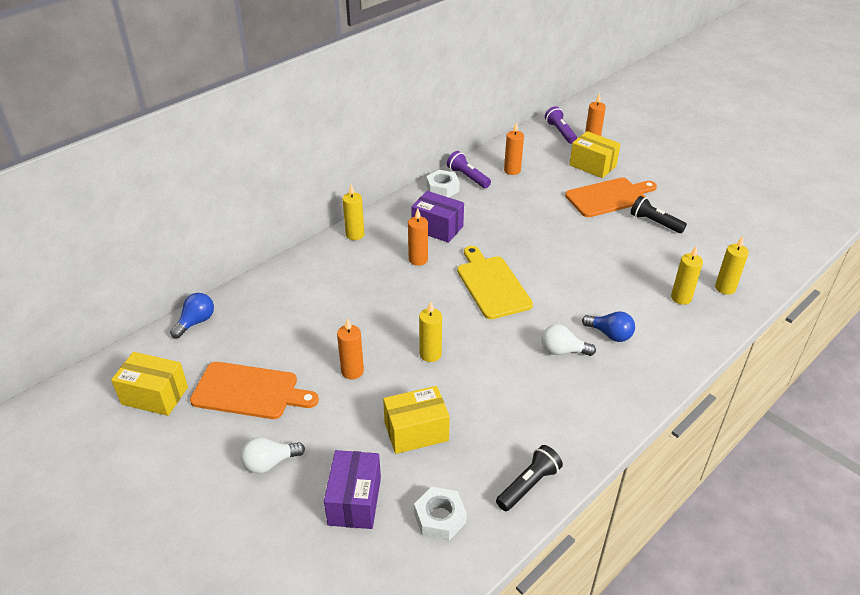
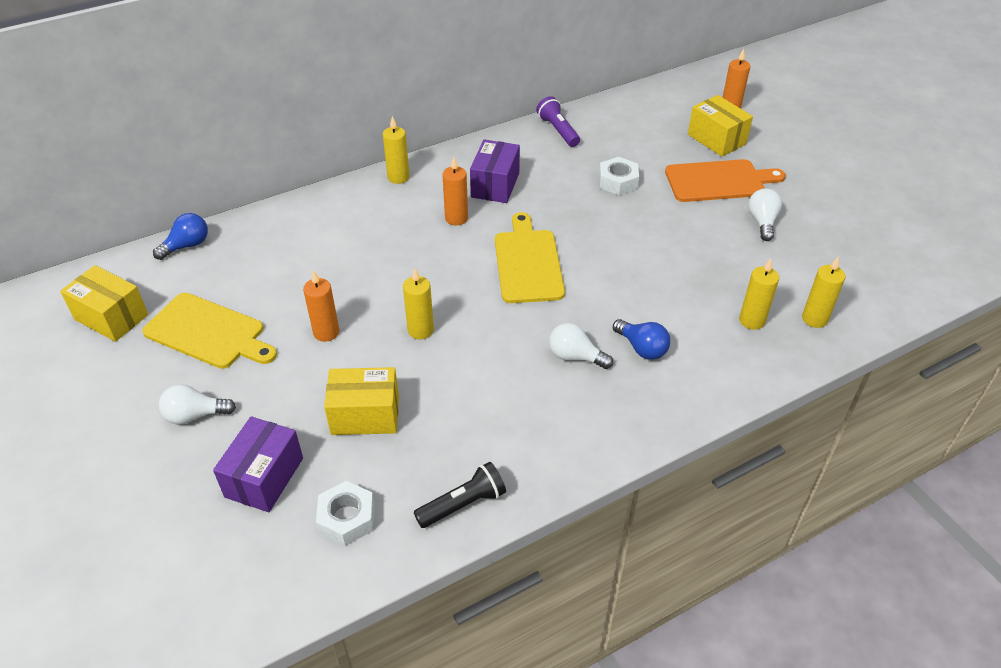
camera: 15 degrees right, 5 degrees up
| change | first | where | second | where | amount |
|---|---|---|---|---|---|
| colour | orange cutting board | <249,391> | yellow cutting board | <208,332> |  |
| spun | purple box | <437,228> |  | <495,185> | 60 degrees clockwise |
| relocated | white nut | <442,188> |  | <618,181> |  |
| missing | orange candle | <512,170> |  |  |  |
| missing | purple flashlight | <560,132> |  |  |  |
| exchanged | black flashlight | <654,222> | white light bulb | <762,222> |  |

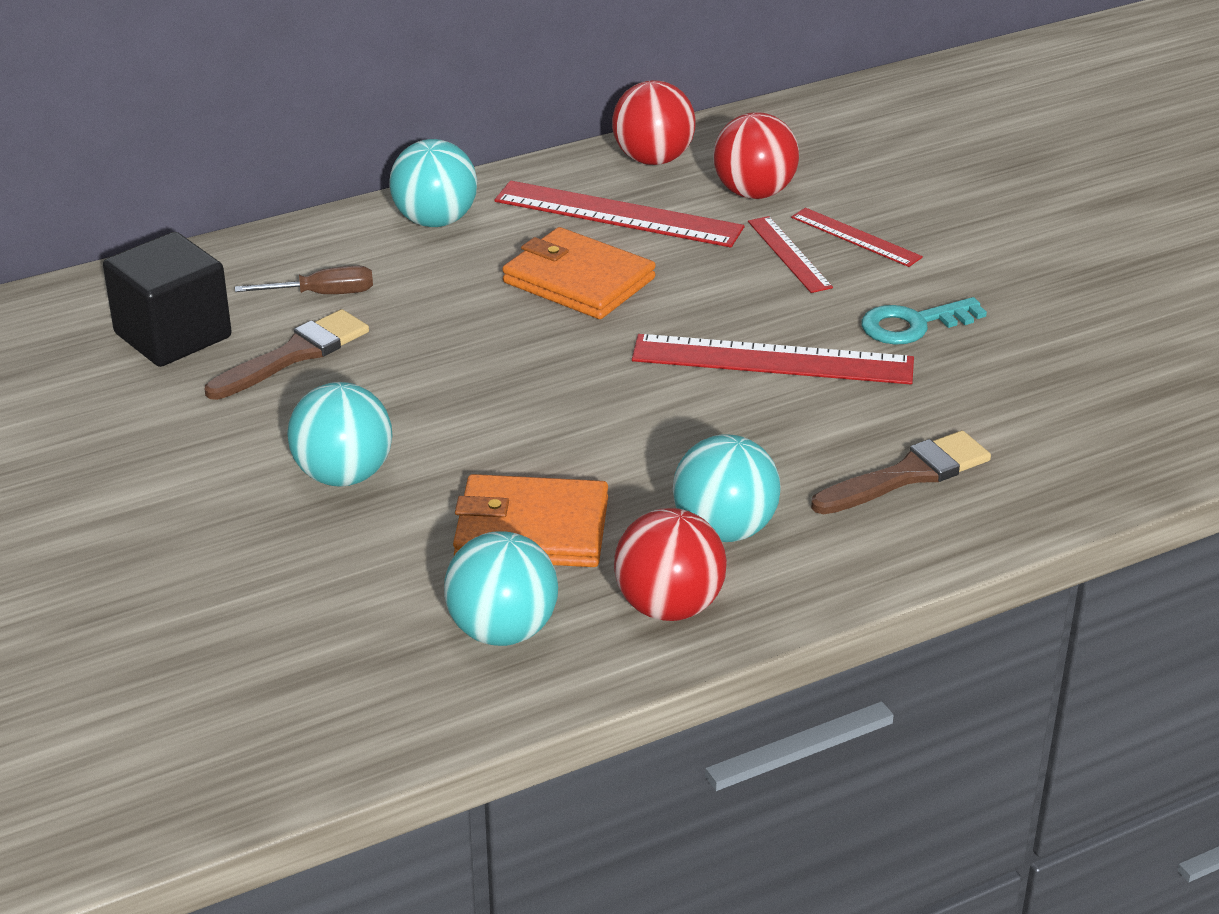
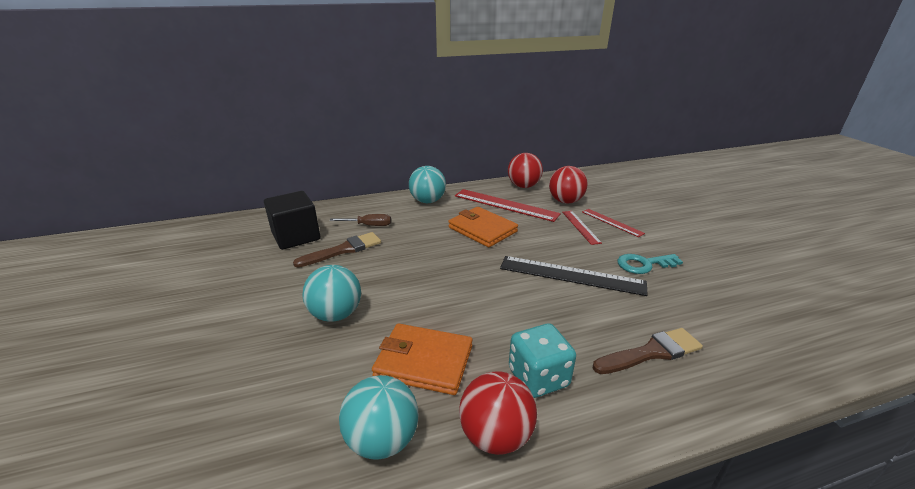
camera: 10 degrees right, 5 degrees down
| change | first | where | second | where | amount |
|---|---|---|---|---|---|
| colour | red ruler | <772,360> | black ruler | <571,275> |  |
| exchanged | turquoise ball | <724,530> | turquoise dice | <538,377> |  |

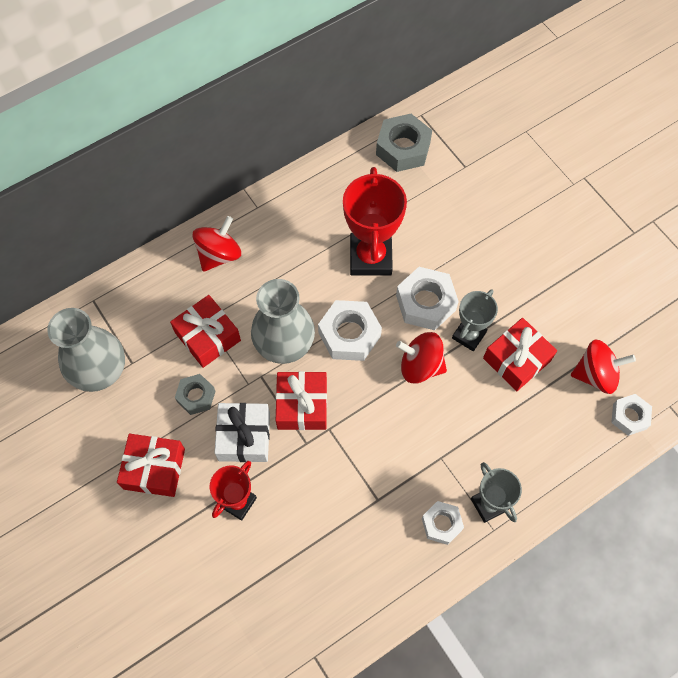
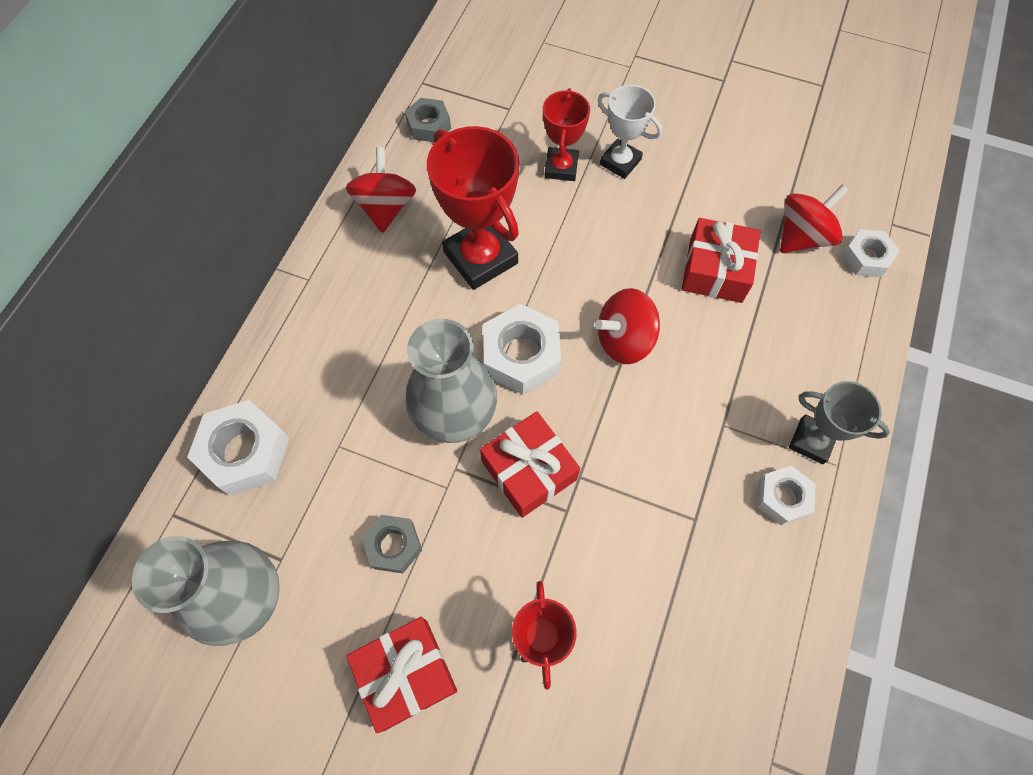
camera: 35 degrees left, 0 degrees up
| change | first | where | second | where | amount |
|---|---|---|---|---|---|
| missing | red gift | <207,336> |  |  |  |
| relocated | red spinning top | <219,254> |  | <386,207> |  |
| missing | white gift | <244,436> |  |  |  |
| size | grey nut | <403,148> |  | <429,125> | x0.61 |
| relocated | white nut | <425,303> |  | <245,452> |  |
| missing | grey trophy | <469,335> |  |  |  |
| appeared |  |  | red trophy | <561,167> |  |
| appeared |  |  | white trophy | <620,162> |  |

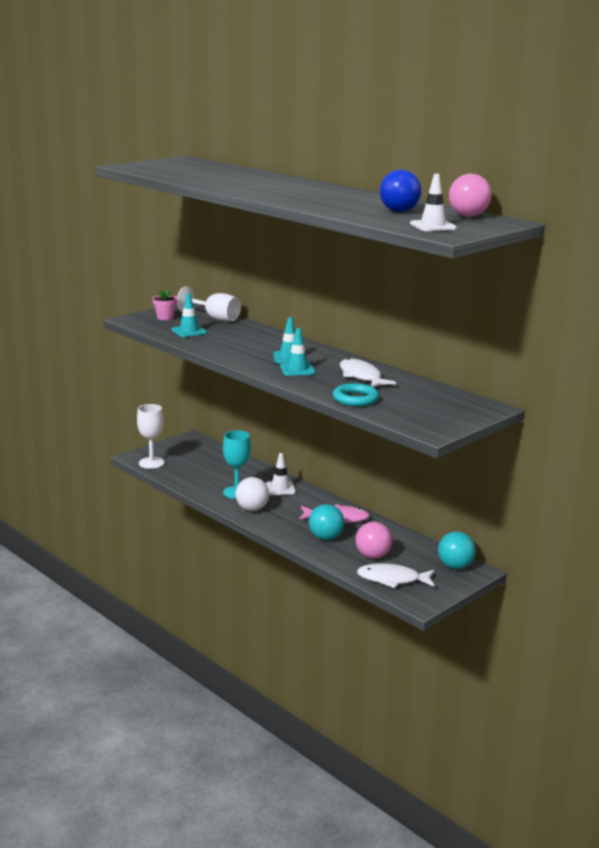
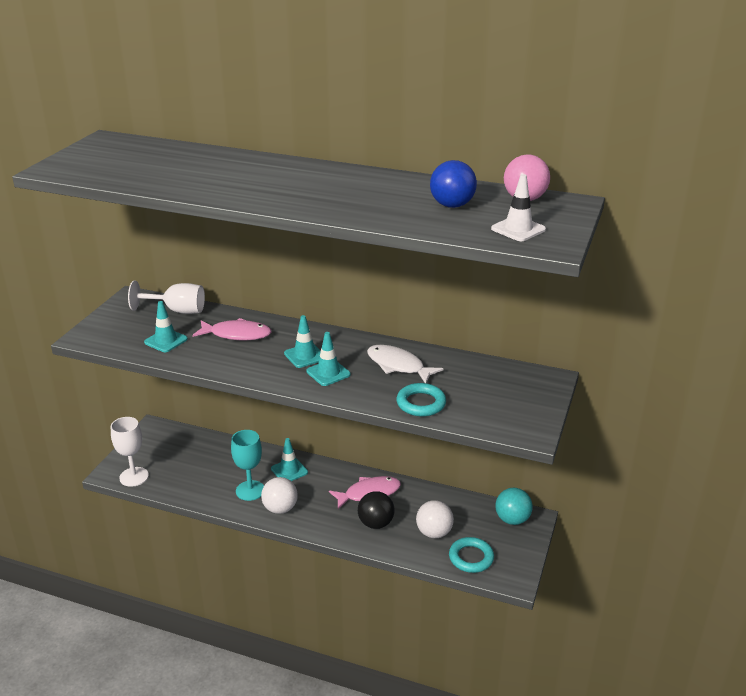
camera: 25 degrees left, 10 degrees up
| change | first | where | second | where | amount |
|---|---|---|---|---|---|
| missing | pink flower pot | <165,317> |  |  |  |
| colour | white traffic cone | <280,488> | turquoise traffic cone | <289,470> |  |
| colour | turquoise ball | <326,537> | black ball | <376,523> |  |
| colour | pink ball | <373,556> | white ball | <434,532> |  |
| exchanged | white fish | <392,579> | turquoise ring | <471,558> |  |
| appeared |  |  | pink fish | <237,334> |  |

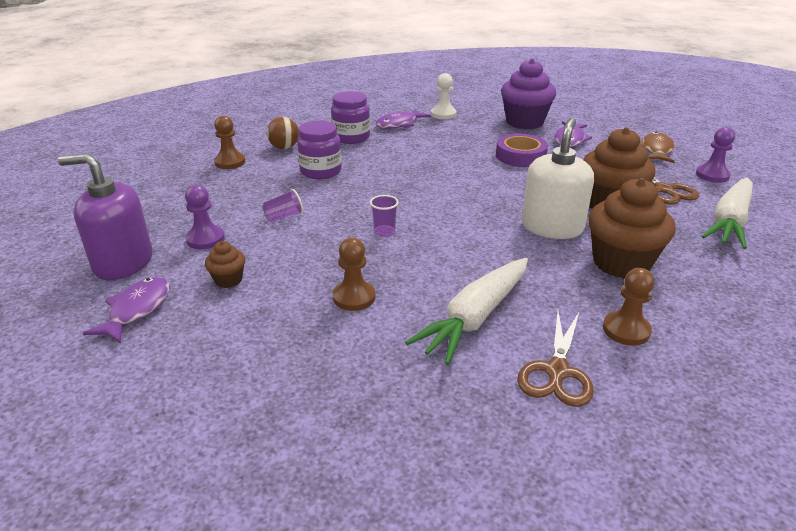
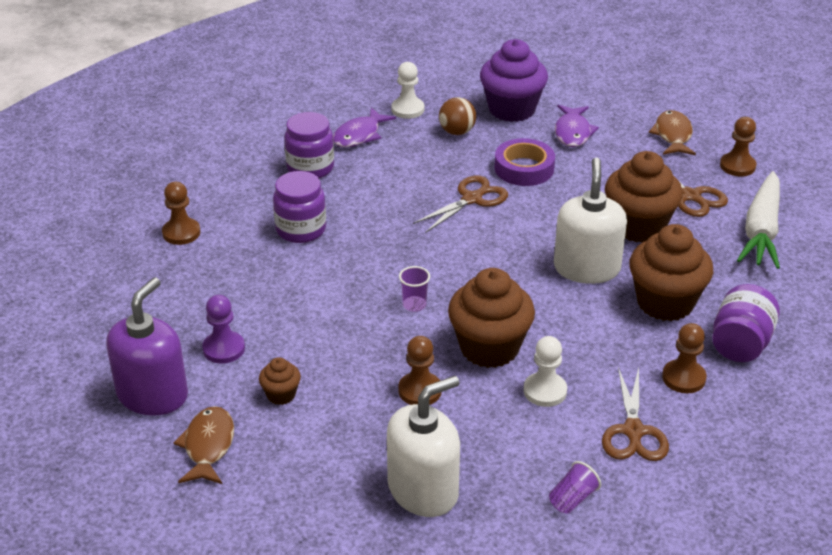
camera: 15 degrees left, 5 degrees up
| change | first | where | second | where | amount |
|---|---|---|---|---|---|
| spun | purple soap dispenser | <123,263> |  | <153,395> | 120 degrees clockwise |
| colour | purple fish | <137,310> | brown fish | <208,446> |  |
| relocated | purple cup | <284,217> |  | <572,499> |  |
| relocated | brown ball | <284,147> |  | <457,132> |  |
| exchanged | white carrot | <475,318> | white pawn | <545,391> |  |
| colour | purple pawn | <712,175> | brown pawn | <737,166> |  |
| appeared |  |  | white soap dispenser | <423,490> |  |
| appeared |  |  | brown scissors | <472,199> |  |
| appeared |  |  | brown cupcake | <489,348> |  |
| appeared |  |  | purple jar | <740,344> |  |

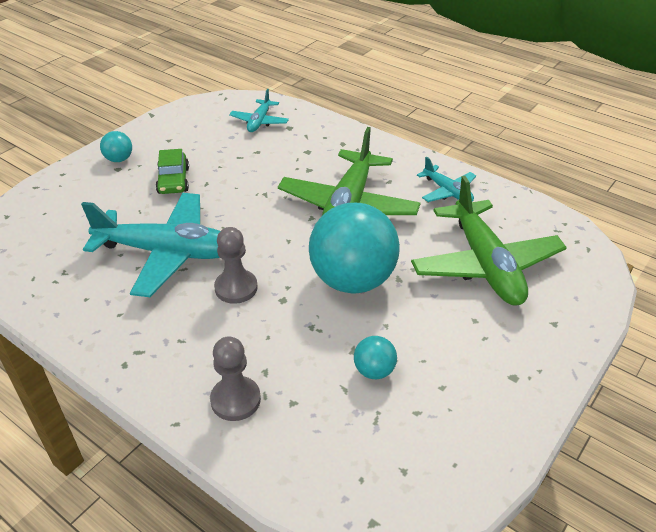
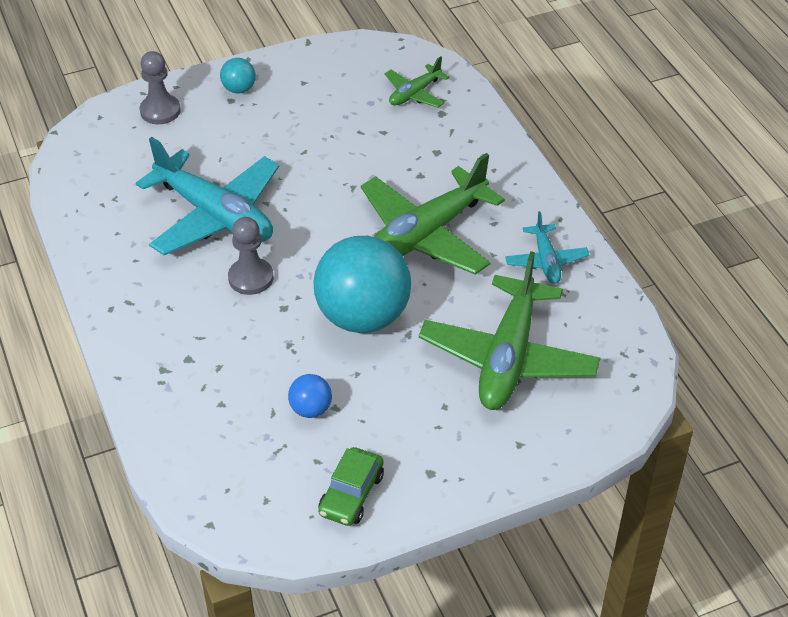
camera: 30 degrees right, 5 degrees up
| change | first | where | second | where | amount |
|---|---|---|---|---|---|
| relocated | green car | <173,180> |  | <351,494> |  |
| relocated | grey pawn | <235,400> |  | <160,111> |  |
| colour | turquoise plane | <259,122> | green plane | <414,93> |  |
| colour | turquoise ball | <374,371> | blue ball | <311,409> |  |

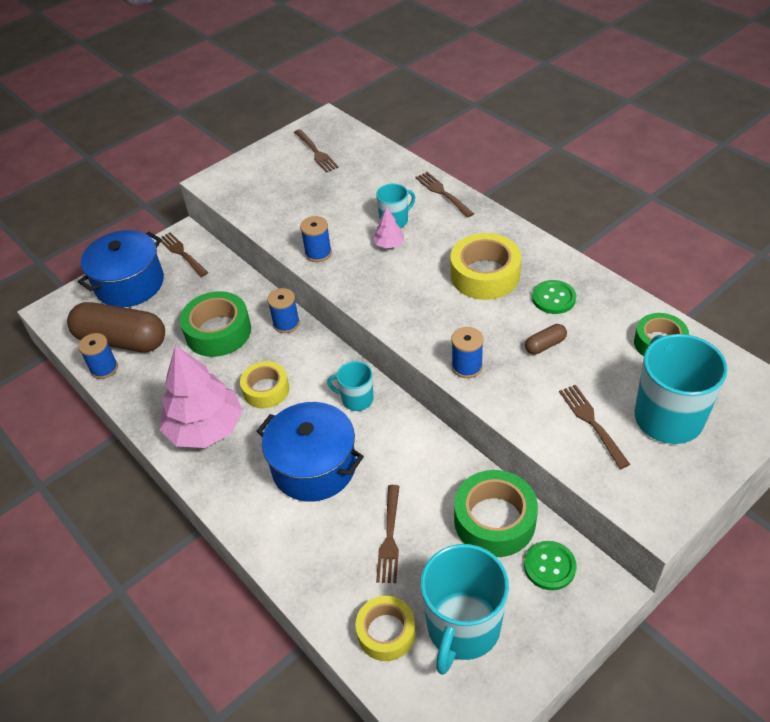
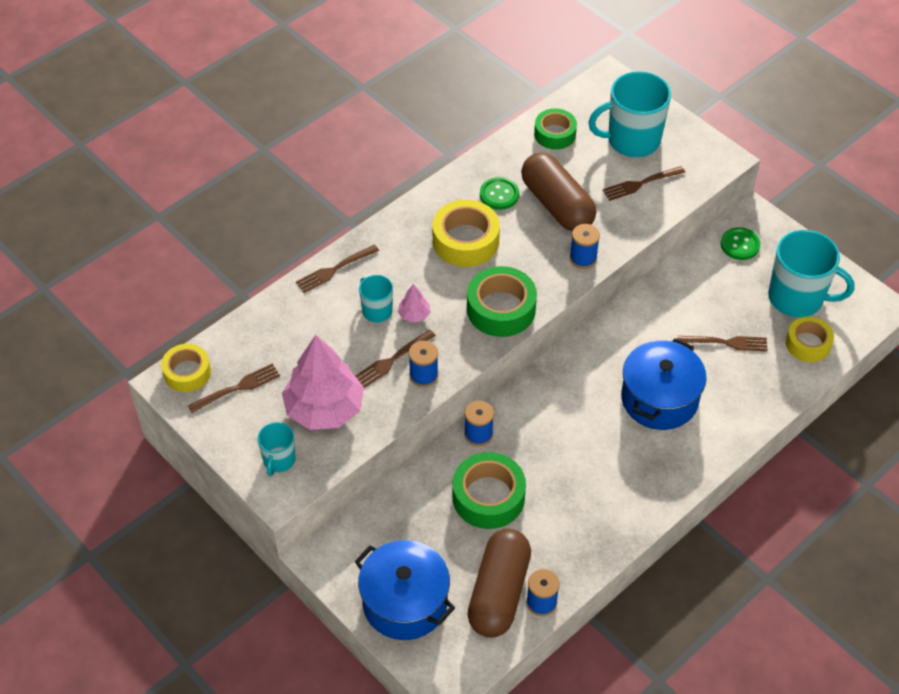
camera: 95 degrees left, 5 degrees up
| change | first | where | second | where | amount |
|---|---|---|---|---|---|
| relocated | pink tree | <205,428> |  | <324,408> |  |
| relocated | brown fork | <182,253> |  | <392,360> |  |
| relocated | yellow tape | <266,390> |  | <187,372> |  |
| relocated | turquoise mug | <356,399> |  | <279,460> |  |
| relocated | green tape | <494,520> |  | <501,309> |  |
| size | brown capsule | <545,345> |  | <557,205> | x2.44 |

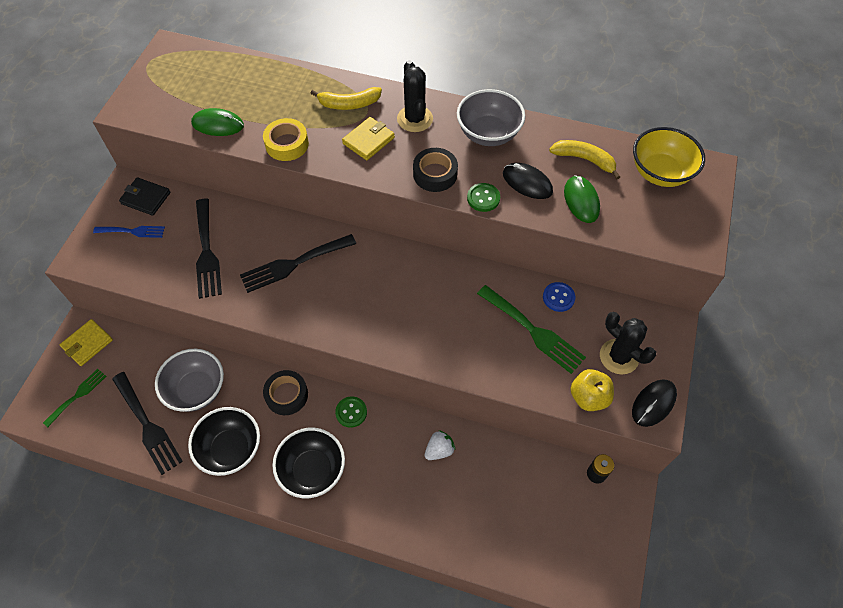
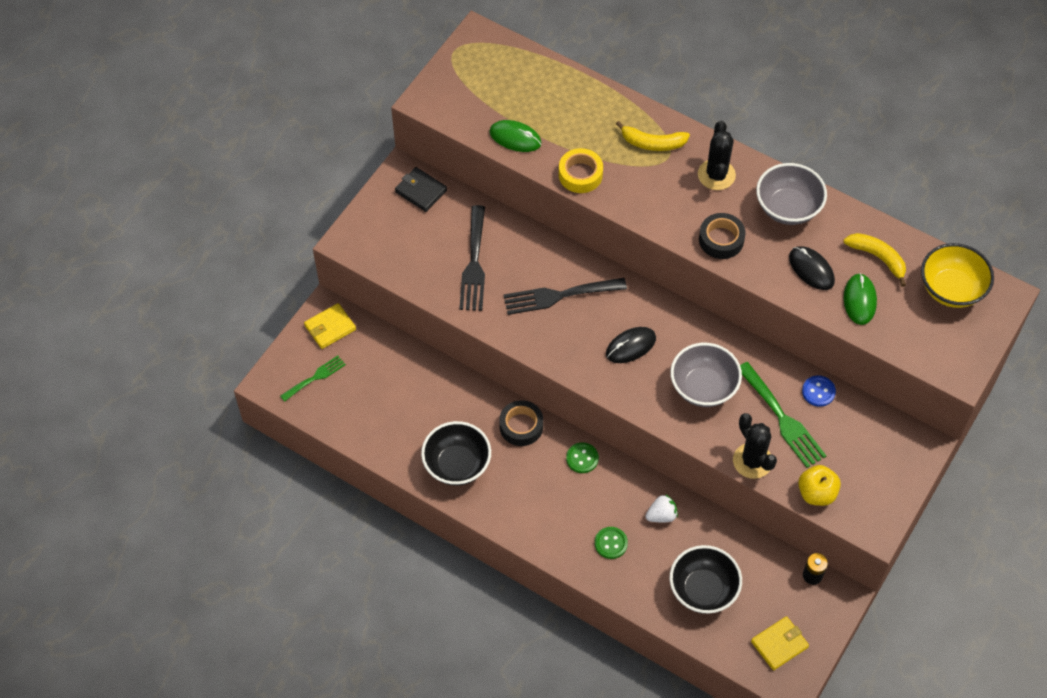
camera: 15 degrees right, 0 degrees up
| change | first | where | second | where | amount |
|---|---|---|---|---|---|
| missing | blue fork | <133,231> |  |  |  |
| missing | black fork | <147,425> |  |  |  |
| relocated | grey bowl | <197,390> |  | <703,387> |  |
| relocated | black bowl | <312,470> |  | <703,590> |  |
| relocated | yellow wallet | <368,140> |  | <779,644> |  |
| relocated | green button | <483,198> |  | <611,543> |  |
| relocated | black cactus | <619,357> |  | <752,461> |  |
| relocated | black mouse | <653,403> |  | <630,346> |  |

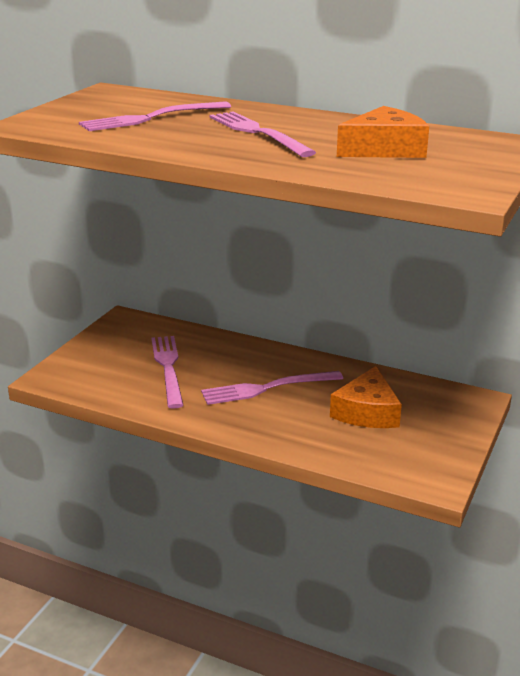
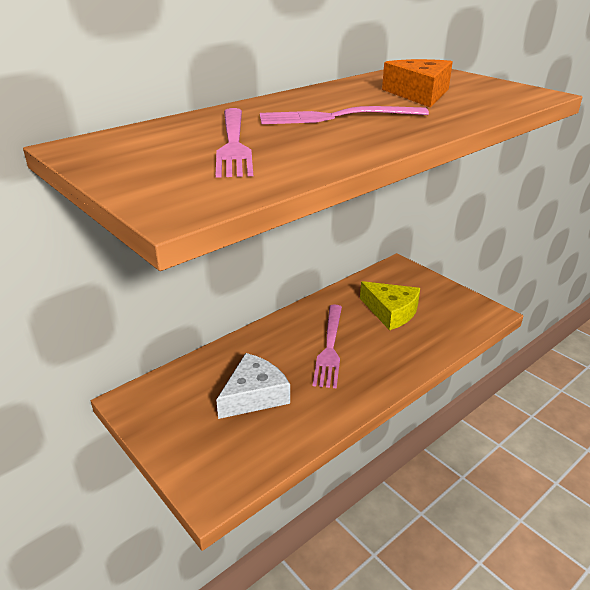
camera: 65 degrees left, 5 degrees up
| change | first | where | second | where | amount |
|---|---|---|---|---|---|
| exchanged | pink fork | <168,367> | white cheese | <254,395> |  |
| colour | orange cheese | <367,412> | yellow cheese | <391,312> |  |

